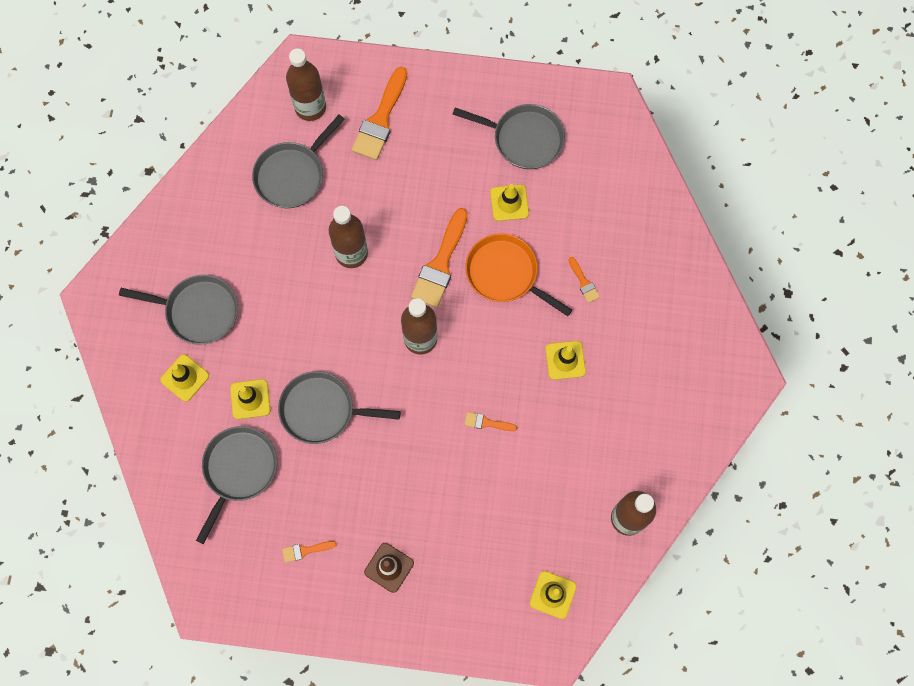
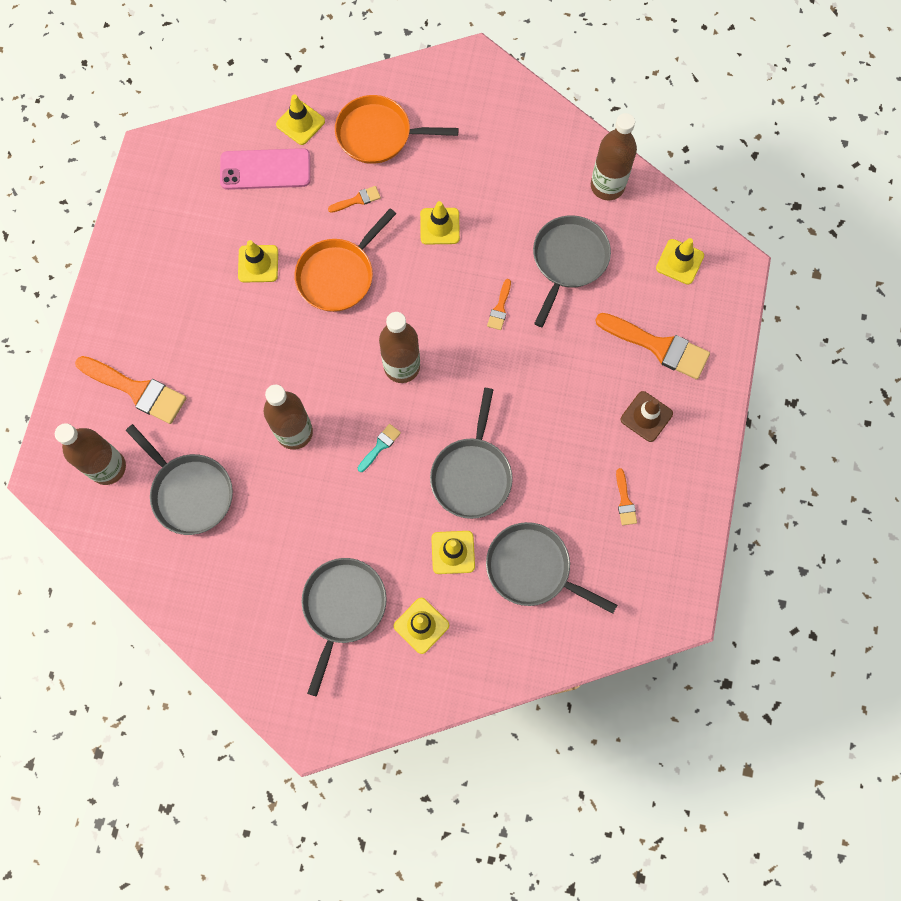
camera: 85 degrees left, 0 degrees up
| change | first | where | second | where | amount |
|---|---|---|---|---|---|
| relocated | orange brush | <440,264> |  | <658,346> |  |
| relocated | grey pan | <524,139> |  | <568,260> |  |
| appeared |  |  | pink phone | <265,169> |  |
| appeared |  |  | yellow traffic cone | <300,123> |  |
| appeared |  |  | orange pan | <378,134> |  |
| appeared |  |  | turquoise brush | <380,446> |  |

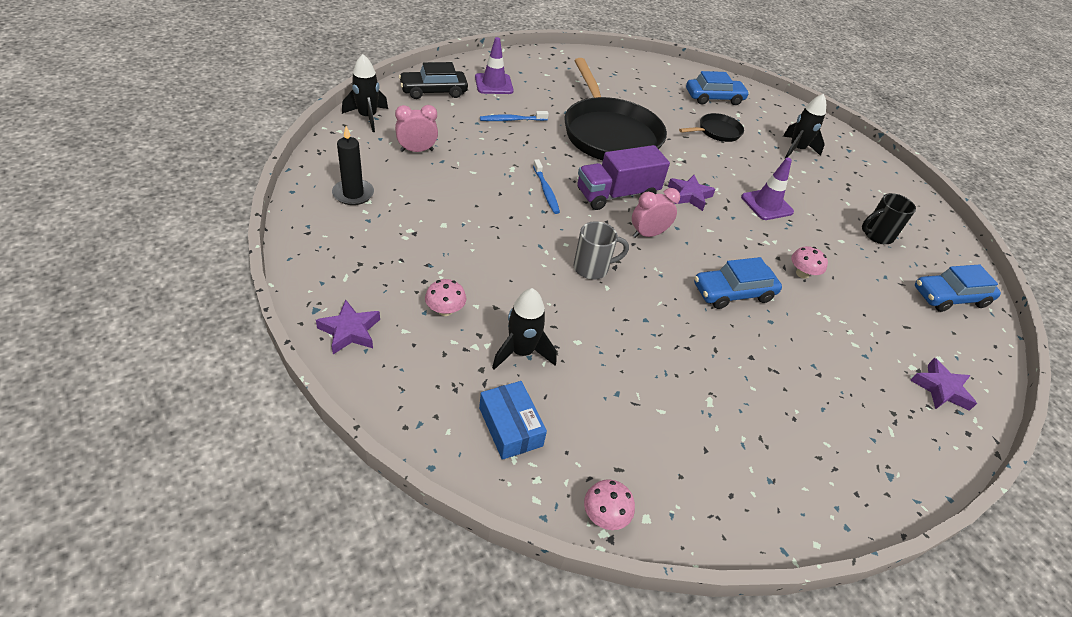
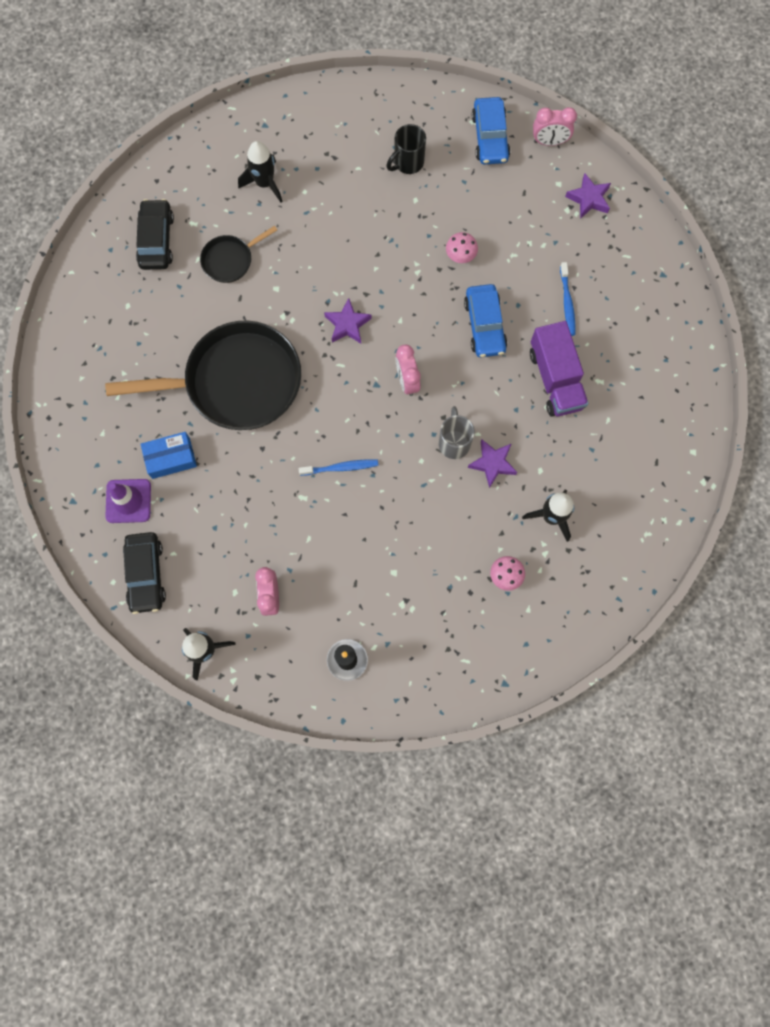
camera: 75 degrees left, 30 degrees up
| change | first | where | second | where | amount |
|---|---|---|---|---|---|
| relocated | purple star | <350,331> |  | <492,463> |  |
| relocated | blue box | <510,427> |  | <171,458> |  |
| relocated | blue toothbrush | <512,120> |  | <567,303> |  |
| relocated | purple truck | <617,195> |  | <555,379> |  |
| missing | pink mushroom | <605,515> |  |  |  |
| spun | black pan | <717,132> |  | <230,260> | 105 degrees counterclockwise |
| colour | blue car | <714,98> | black car | <157,240> |  |
| missing | purple traffic cone | <767,205> |  |  |  |
| spun | black mug | <876,235> |  | <408,163> | 60 degrees clockwise |
| appeared |  |  | pink clock | <549,142> |  |

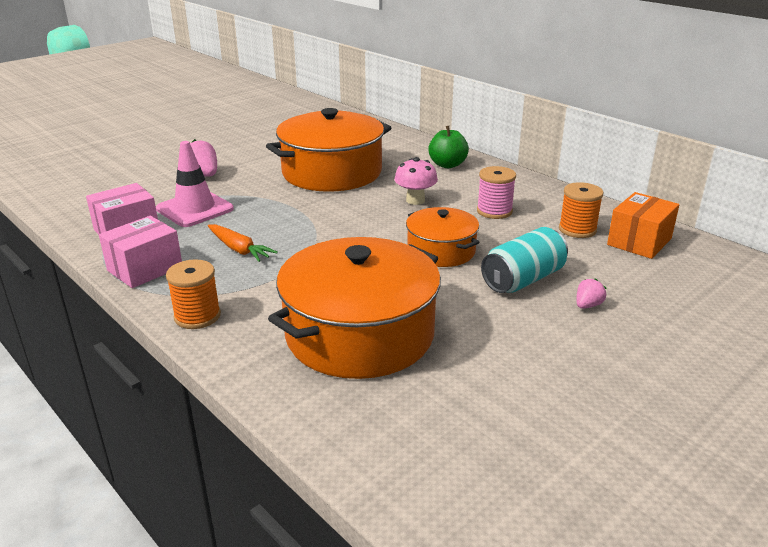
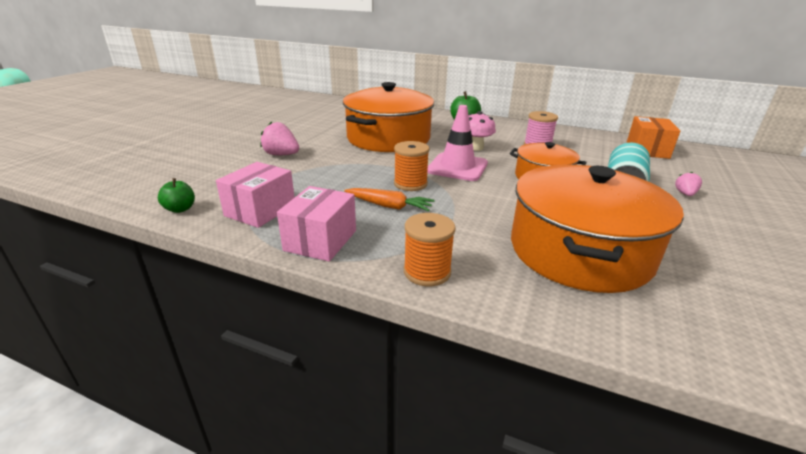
camera: 25 degrees left, 0 degrees up
| change | first | where | second | where | amount |
|---|---|---|---|---|---|
| relocated | pink traffic cone | <195,209> |  | <457,167> |  |
| relocated | orange spool | <577,229> |  | <410,184> |  |
| appeared |  |  | green apple | <180,209> |  |

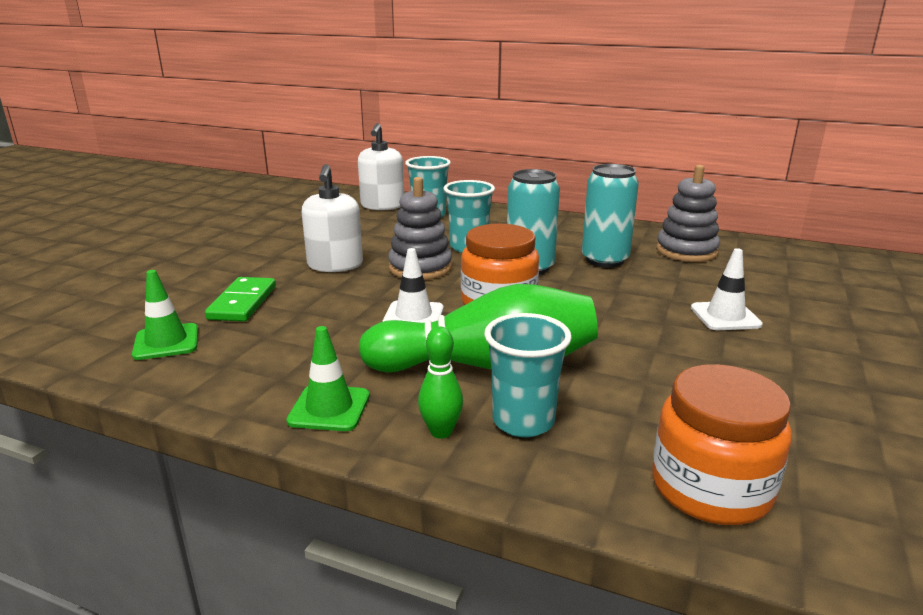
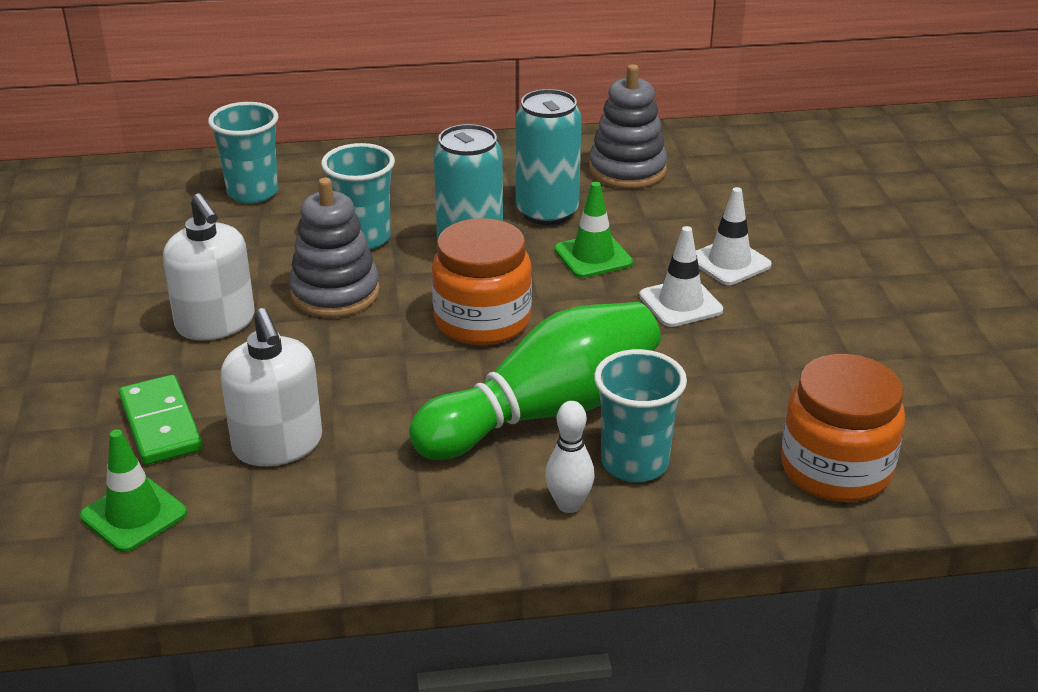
camera: 30 degrees left, 10 degrees up
| change | first | where | second | where | amount |
|---|---|---|---|---|---|
| relocated | green traffic cone | <329,408> |  | <593,256> |  |
| relocated | white soap dispenser | <382,206> |  | <278,444> |  |
| relocated | white traffic cone | <413,316> |  | <680,303> |  |
| colour | green bowling pin | <441,432> | white bowling pin | <569,505> |  |

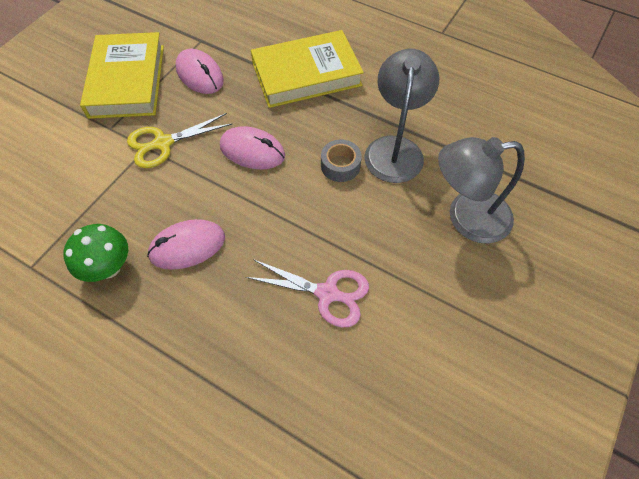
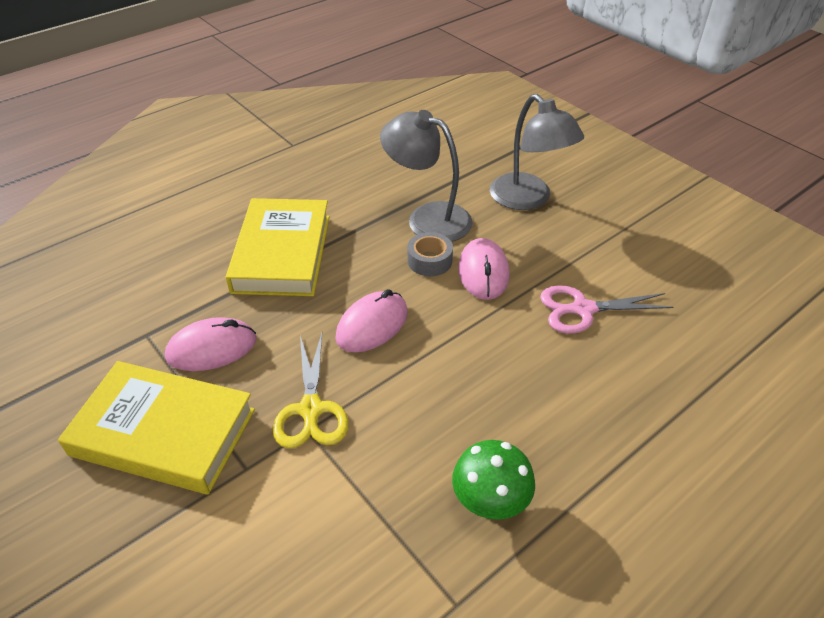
camera: 70 degrees left, 15 degrees down
| change | first | where | second | where | amount |
|---|---|---|---|---|---|
| relocated | pink mouse | <187,246> |  | <483,272> |  |
| spun | pink scissors | <328,293> |  | <582,309> | 135 degrees counterclockwise |
| spun | grey lamp | <466,218> |  | <528,199> | 45 degrees counterclockwise |

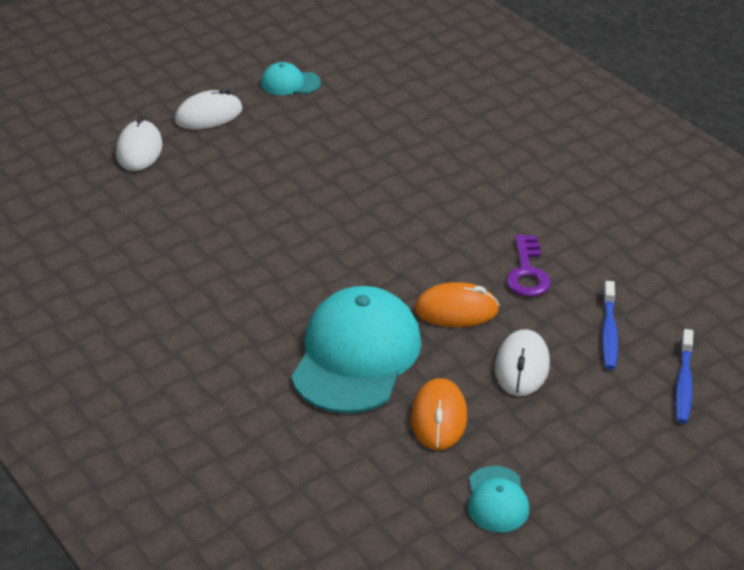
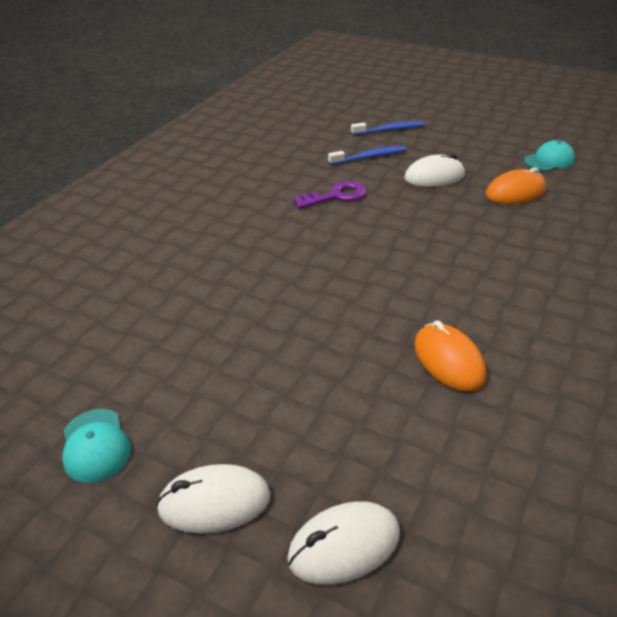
camera: 115 degrees left, 0 degrees up
| change | first | where | second | where | amount |
|---|---|---|---|---|---|
| spun | white mouse | <209,115> |  | <214,502> | 45 degrees counterclockwise |
| missing | turquoise cap | <356,356> |  |  |  |
| relocated | orange mouse | <456,310> |  | <448,361> |  |

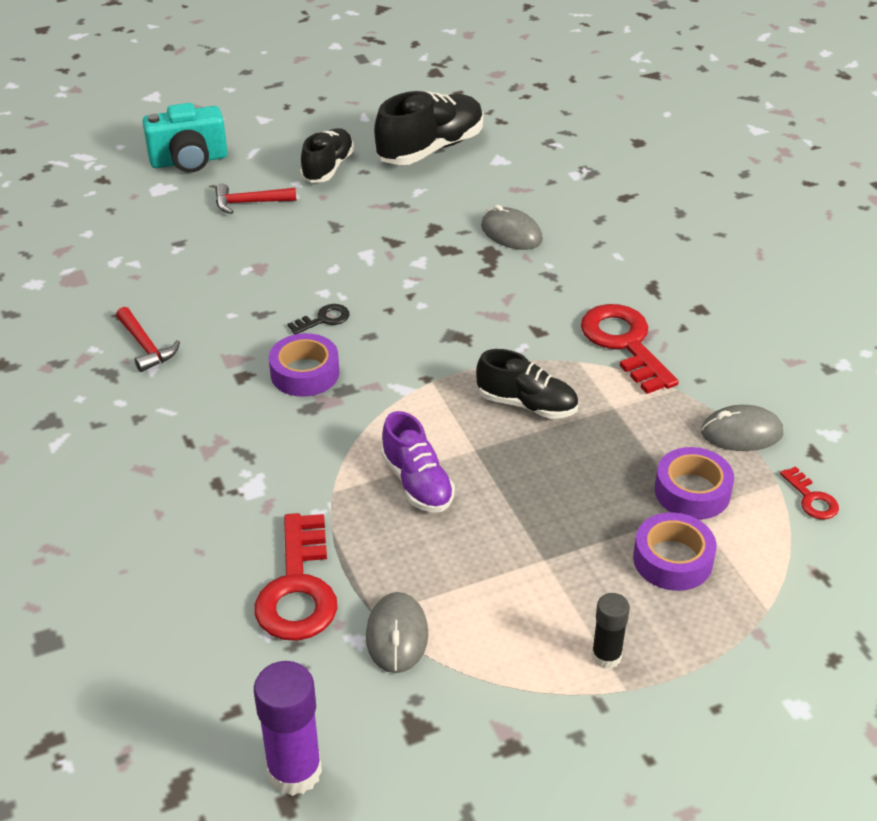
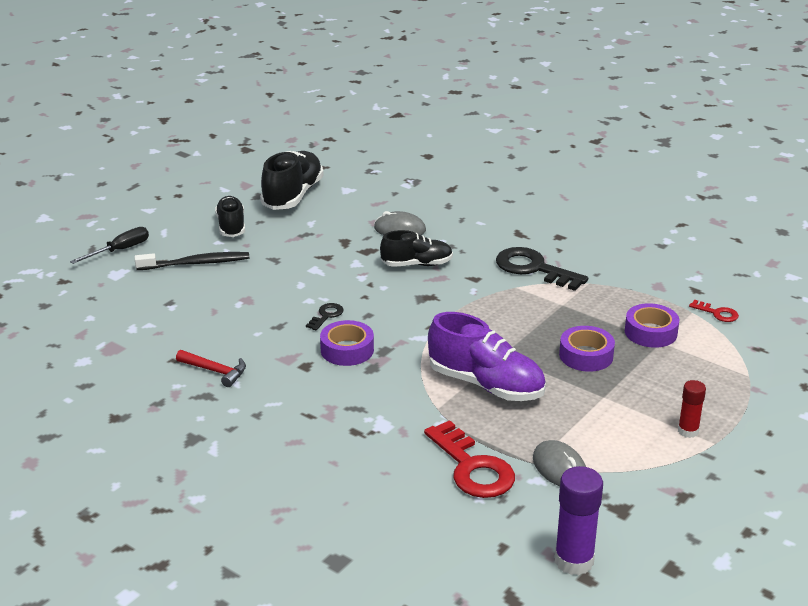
camera: 30 degrees left, 10 degrees down
| change | first | where | second | where | amount |
|---|---|---|---|---|---|
| exchanged | turquoise camera | <189,161> | black screwdriver | <120,250> |  |
| exchanged | red hammer | <249,203> | black toothbrush | <196,263> |  |
| size | purple shoe | <417,483> |  | <486,385> | x1.55 |
| relocated | black shoe | <527,404> |  | <417,264> |  |
| colour | red key | <625,344> | black key | <534,269> |  |
| colour | black glue stick | <606,656> | red glue stick | <688,431> |  |
| relocated | purple tape | <672,560> |  | <586,355> |  |
| missing | grey mouse | <741,433> |  |  |  |

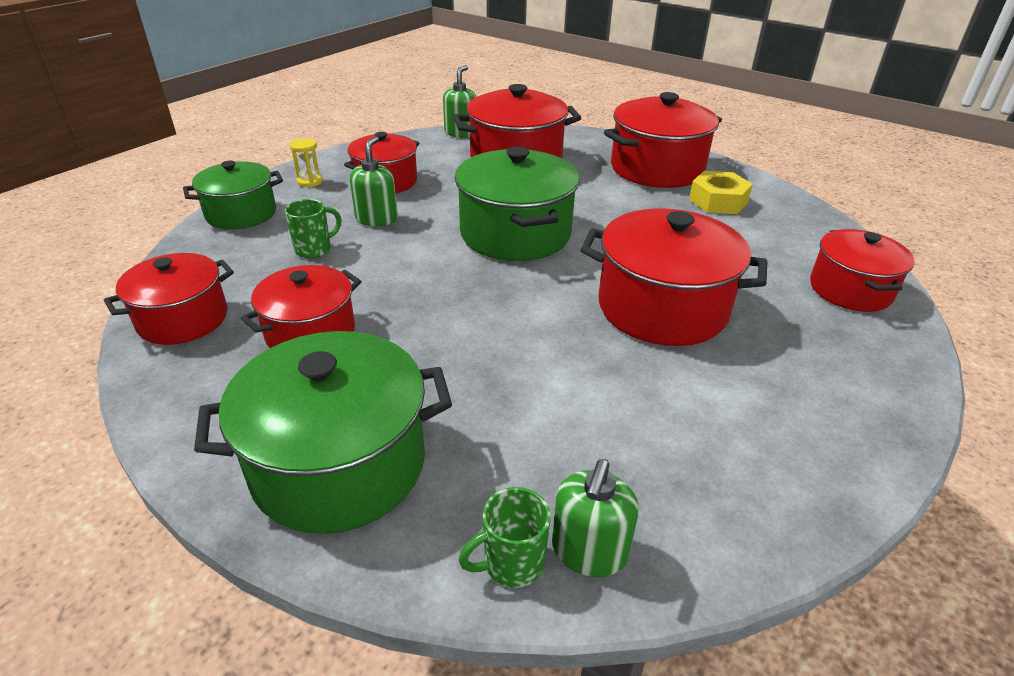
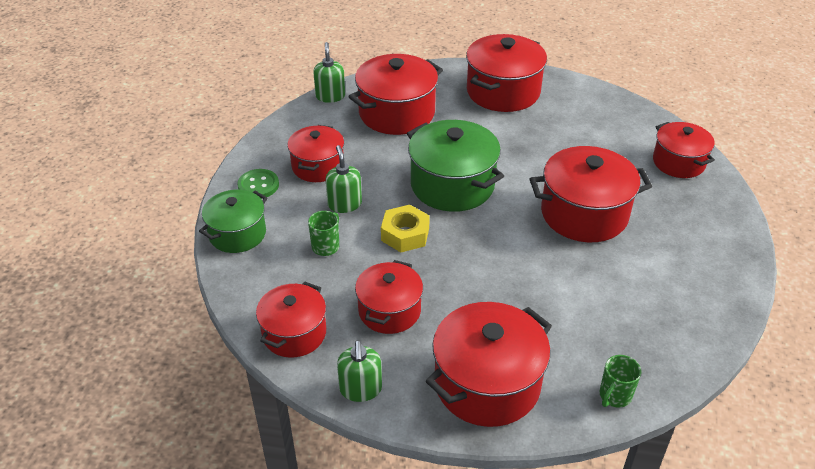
camera: 25 degrees left, 5 degrees up
| change | first | where | second | where | amount |
|---|---|---|---|---|---|
| colour | green pot | <339,464> | red pot | <487,384> |  |
| exchanged | yellow hourglass | <310,181> | green button | <258,185> |  |
| relocated | green soap dispenser | <589,551> |  | <360,389> |  |
| relocated | yellow nut | <718,201> |  | <405,234> |  |

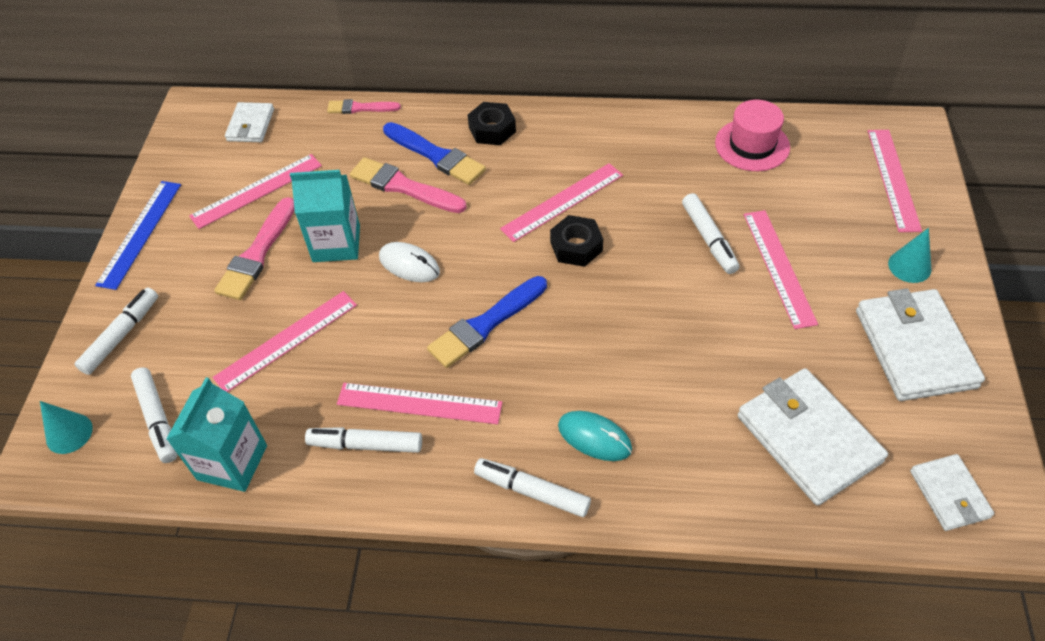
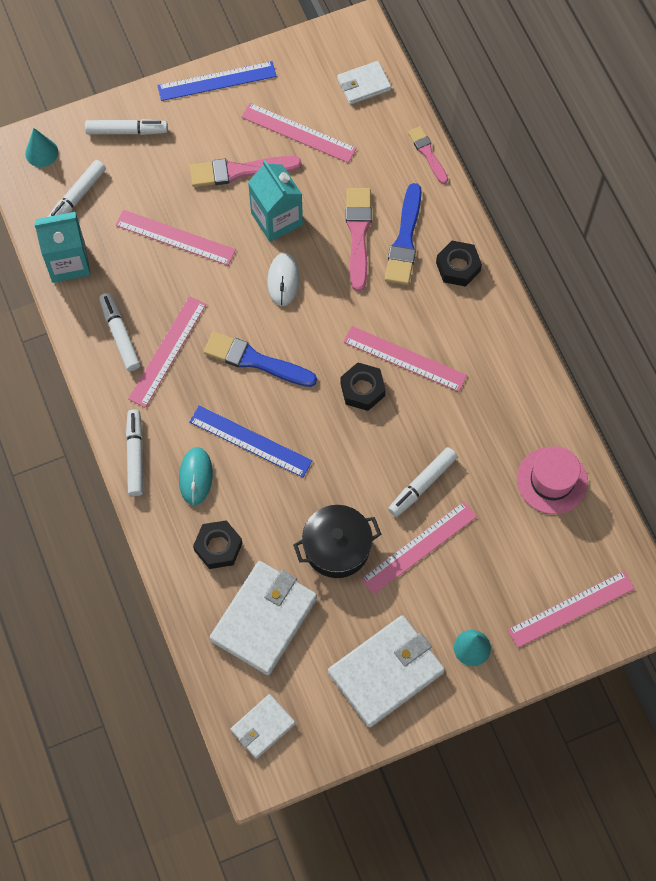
camera: 60 degrees right, 15 degrees up
| change | first | where | second | where | amount |
|---|---|---|---|---|---|
| spun | pink ruler | <419,403> |  | <167,351> | 45 degrees clockwise |
| appeared |  |  | blue ruler | <250,441> |  |
| appeared |  |  | black nut | <218,547> |  |
| appeared |  |  | black pot | <337,547> |  |

